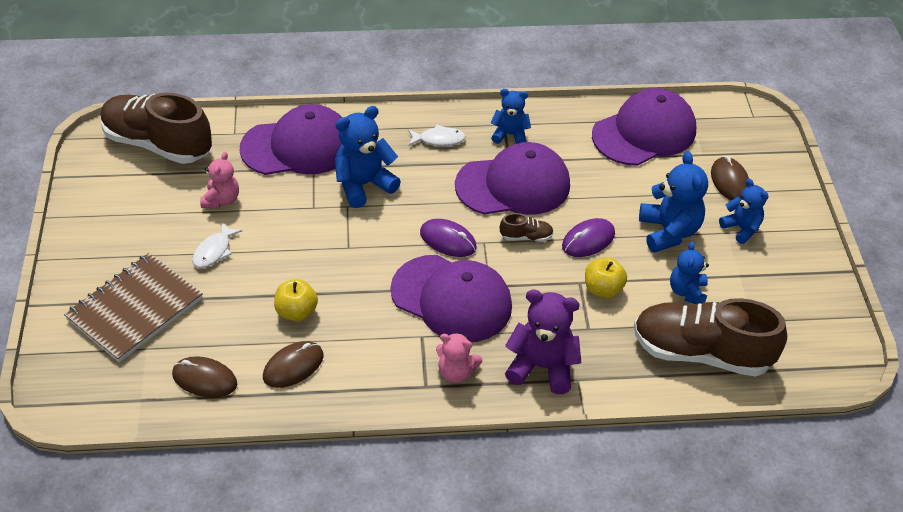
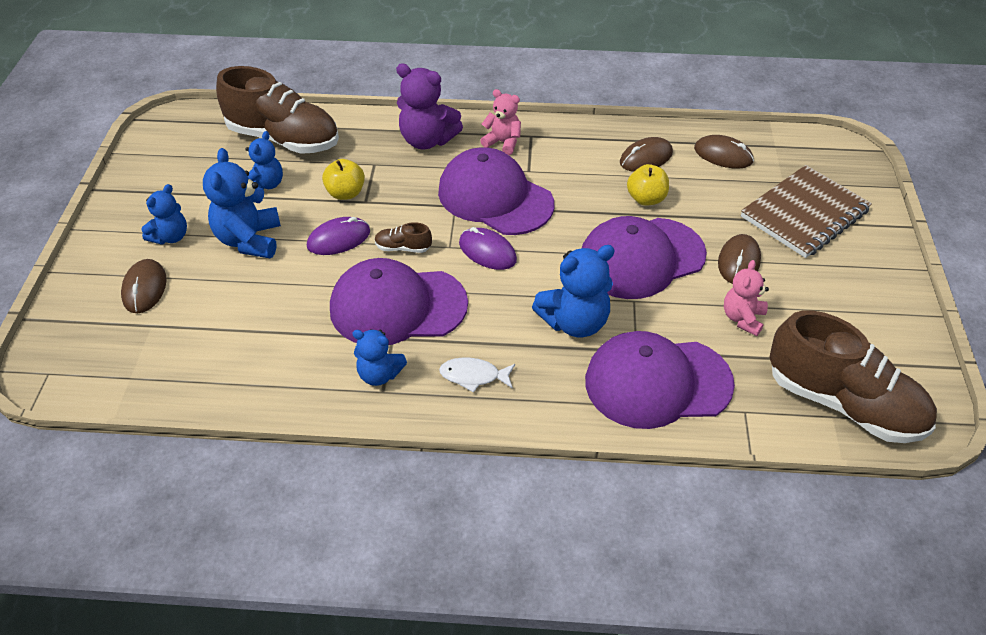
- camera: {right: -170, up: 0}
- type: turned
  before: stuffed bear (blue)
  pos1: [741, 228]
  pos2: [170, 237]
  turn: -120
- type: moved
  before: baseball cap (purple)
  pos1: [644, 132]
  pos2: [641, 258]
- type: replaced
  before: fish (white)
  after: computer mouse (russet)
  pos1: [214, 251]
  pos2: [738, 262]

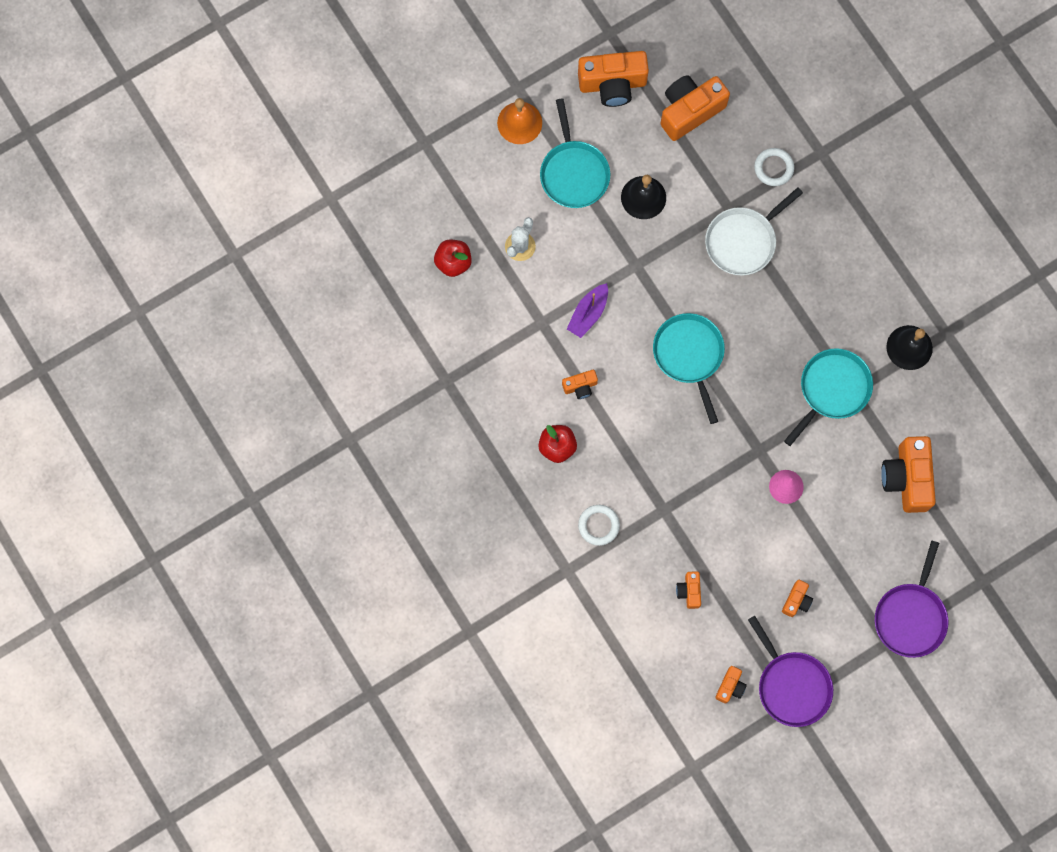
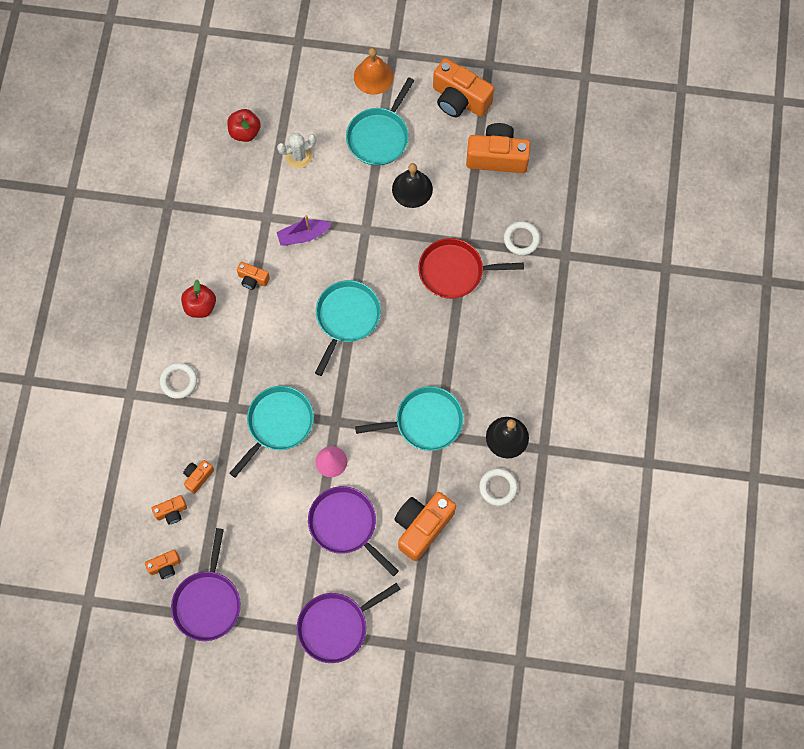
- camera: {right: 40, up: -5}
- type: moved
  before: camera (orange-coloured)
  pos1: [796, 601]
  pos2: [172, 512]
- type: added
  after: pan (aqua)
  pos2: [278, 423]
- type: added
  after: pan (purple)
  pos2: [345, 525]
- type: recoloured
  before: pan (white)
  after: pan (red)
  pos1: [743, 241]
  pos2: [454, 271]
- type: added
  after: torus (white)
  pos2: [498, 487]

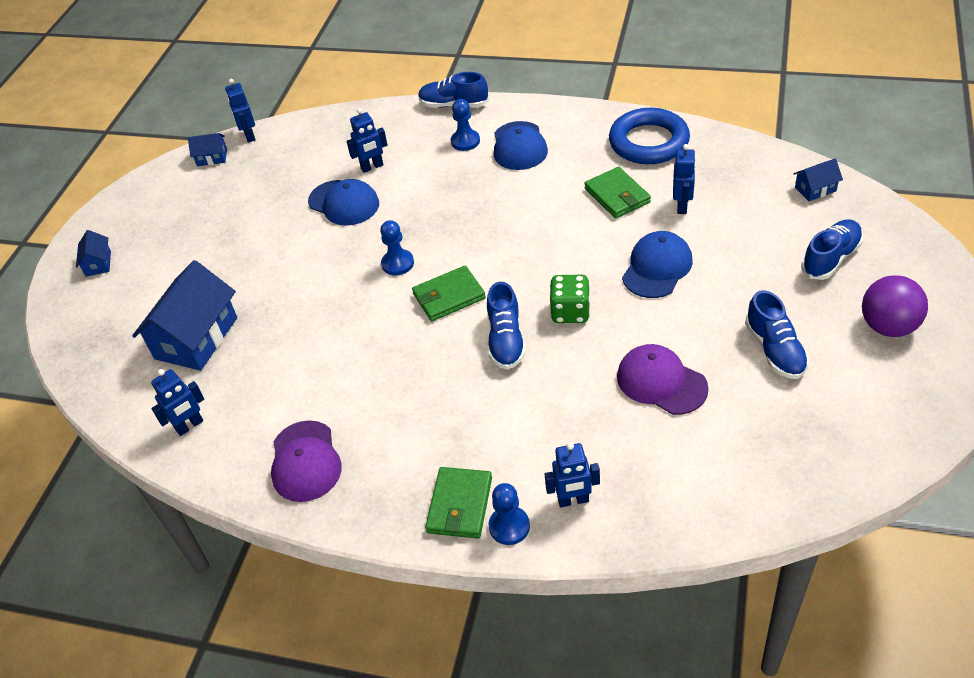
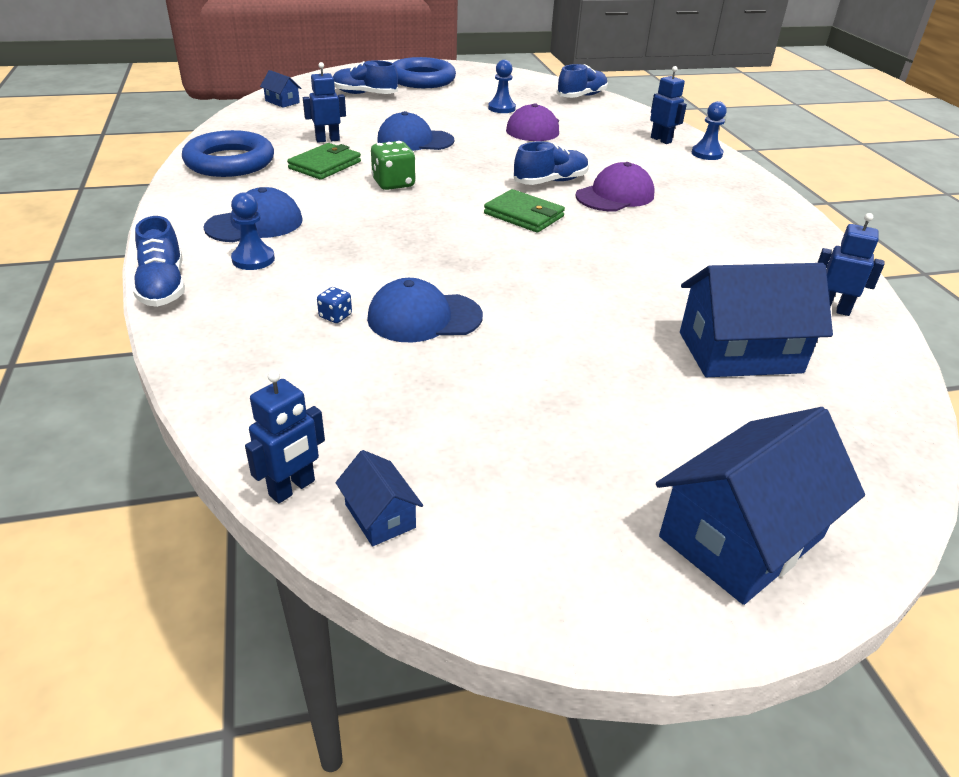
- camera: {right: -125, up: -10}
- type: replaced
  before: robot figure (blue)
  after: game die (blue)
  pos1: [372, 167]
  pos2: [335, 316]
- type: turned
  before: baseball cap (blue)
  pos1: [344, 203]
  pos2: [424, 317]
  turn: -105
- type: moved
  before: game die (green)
  pos1: [570, 312]
  pos2: [393, 183]
- type: replaced
  before: ball (purple)
  after: torus (blue)
  pos1: [888, 326]
  pos2: [422, 80]
- type: moved
  before: chess pawn (blue)
  pos1: [397, 263]
  pos2: [501, 108]
- type: moved
  before: sneaker (blue)
  pos1: [775, 350]
  pos2: [581, 96]
- type: moved
  before: baseball cap (purple)
  pos1: [305, 461]
  pos2: [615, 195]
- type: resized
  before: house (blue)
  pos1: [98, 263]
  pos2: [741, 537]
  scale: 2.13
- type: removed
  before: wallet (green)
  pos1: [459, 505]

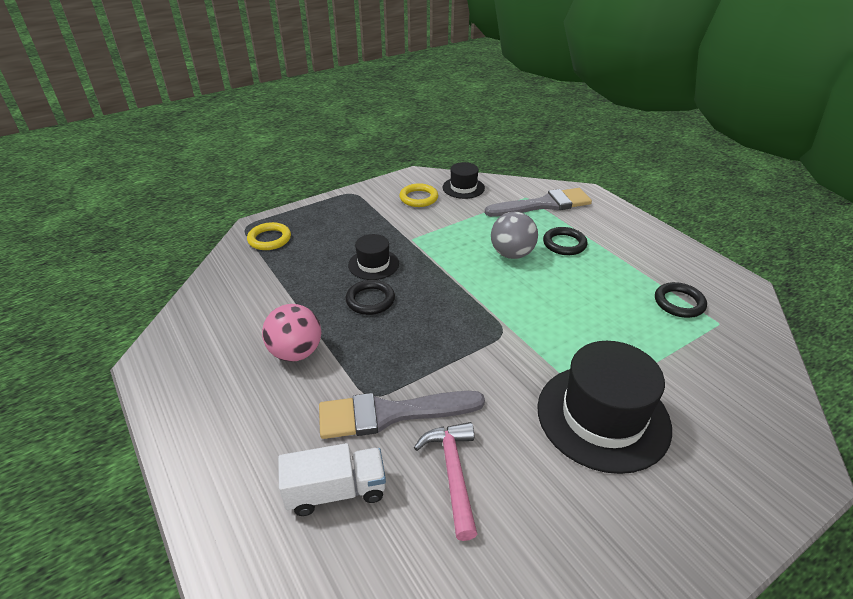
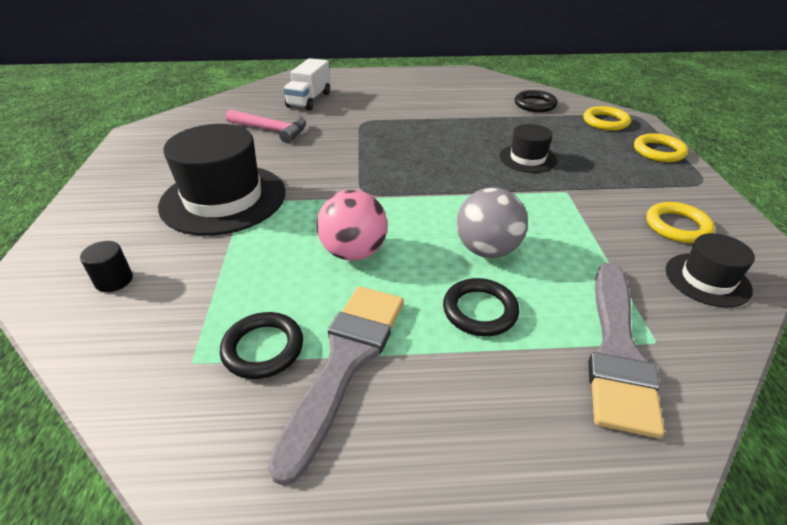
- camera: {right: 120, up: 0}
- type: added
  after: cylinder shape (black)
  pos2: [114, 280]
- type: moved
  before: paintbrush (grey)
  pos1: [392, 414]
  pos2: [345, 363]
- type: moved
  before: ball (pink)
  pos1: [296, 352]
  pos2: [354, 252]
- type: moved
  before: torus (black)
  pos1: [370, 300]
  pos2: [535, 104]
- type: added
  after: torus (golden)
  pos2: [658, 151]

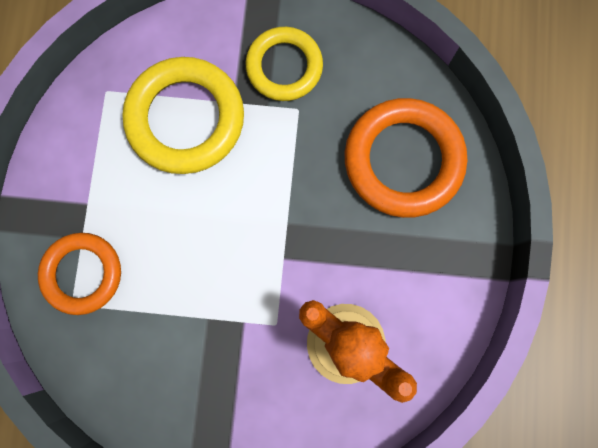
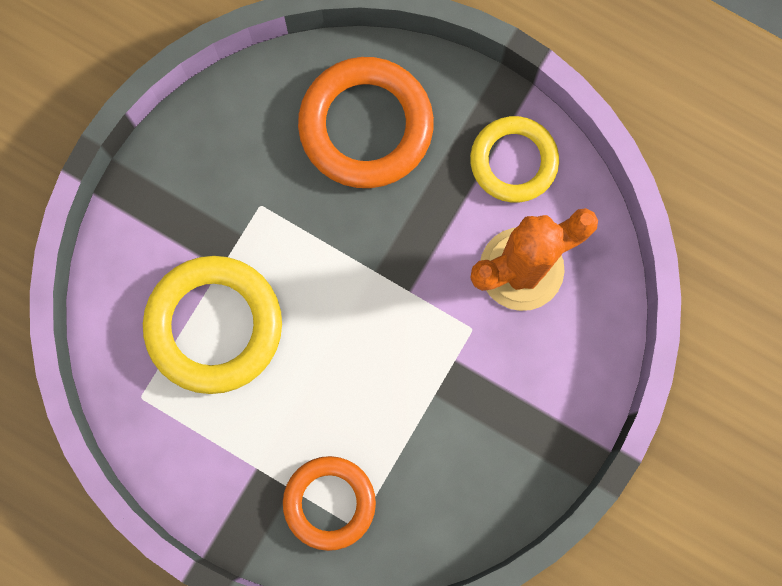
- camera: {right: -65, up: 0}
- type: moved
  before: torus (golden)
  pos1: [284, 67]
  pos2: [513, 161]

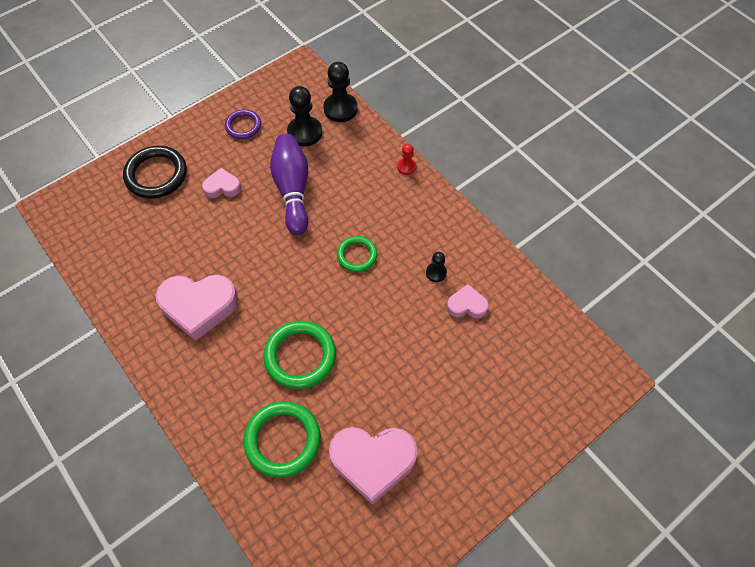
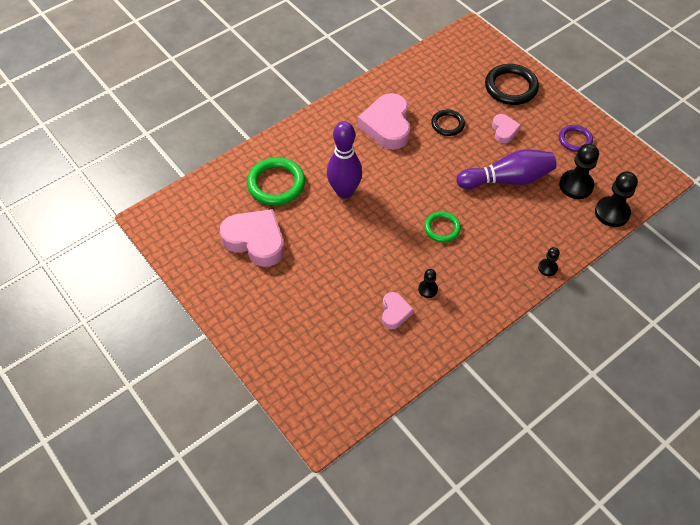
- camera: {right: 90, up: -5}
- type: turned
  before: heart (pink)
  pos1: [373, 461]
  pos2: [255, 241]
  turn: 120
- type: replaced
  before: torus (green)
  after: tenpin (purple)
  pos1: [300, 356]
  pos2: [344, 191]
- type: added
  after: torus (black)
  pos2: [447, 124]
- type: recoloured
  before: chess pawn (red)
  after: chess pawn (black)
  pos1: [406, 167]
  pos2: [547, 268]

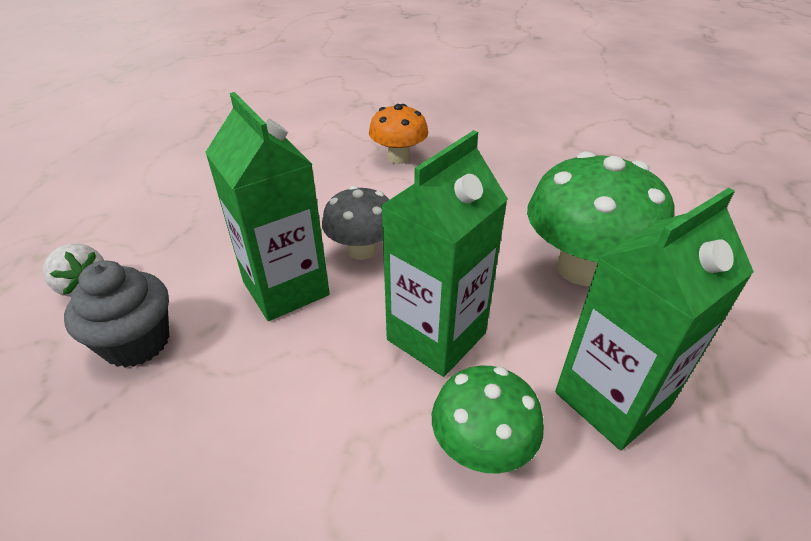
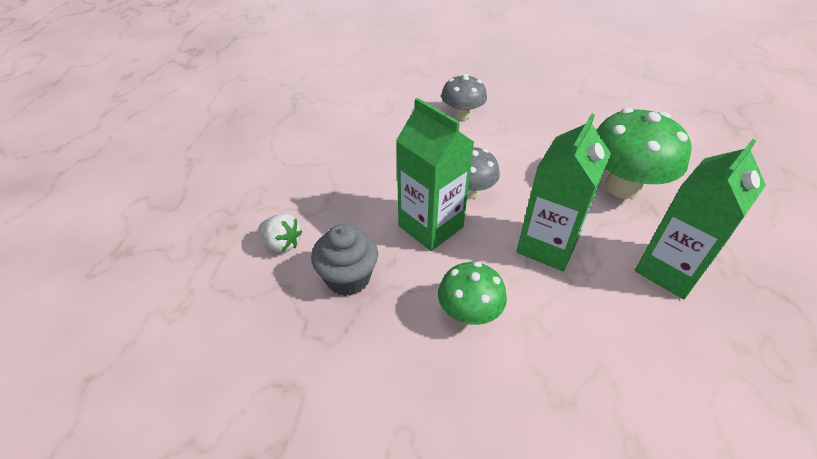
- camera: {right: -10, up: 5}
- type: moved
  before: fungus (green)
  pos1: [481, 447]
  pos2: [469, 313]
- type: recoloured
  before: fungus (orange-coloured)
  after: fungus (grey)
  pos1: [398, 158]
  pos2: [462, 115]

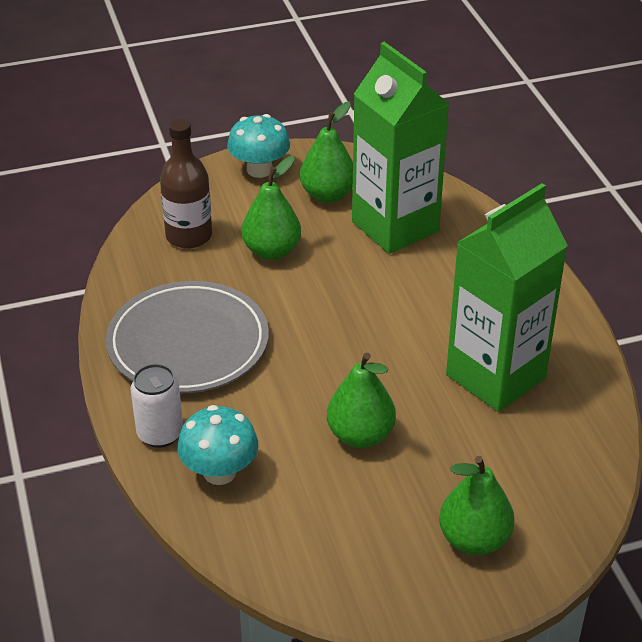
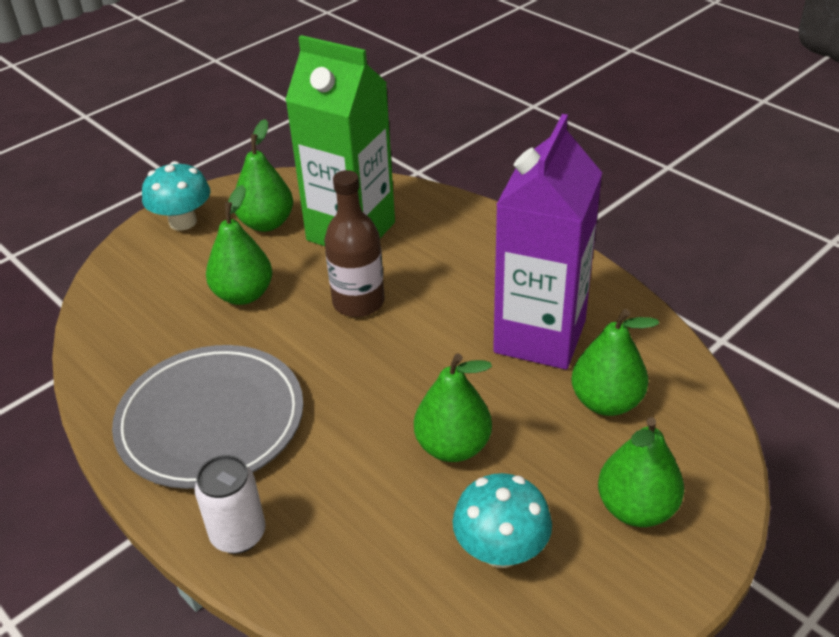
- camera: {right: -25, up: 0}
- type: moved
  before: bottle (russet)
  pos1: [189, 236]
  pos2: [358, 302]
- type: moved
  before: fungus (aqua)
  pos1: [219, 472]
  pos2: [501, 550]
- type: recoloured
  before: carton (green)
  after: carton (purple)
  pos1: [495, 376]
  pos2: [540, 336]
- type: added
  after: pear (green)
  pos2: [606, 402]

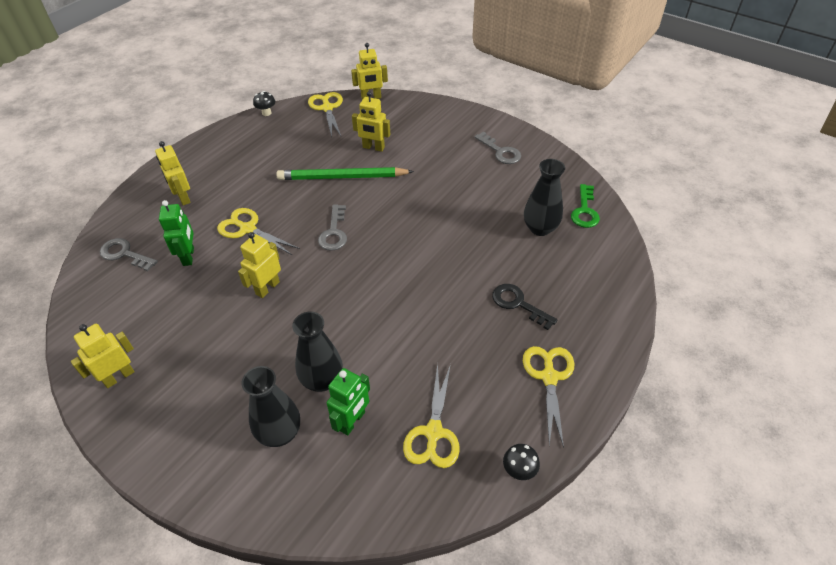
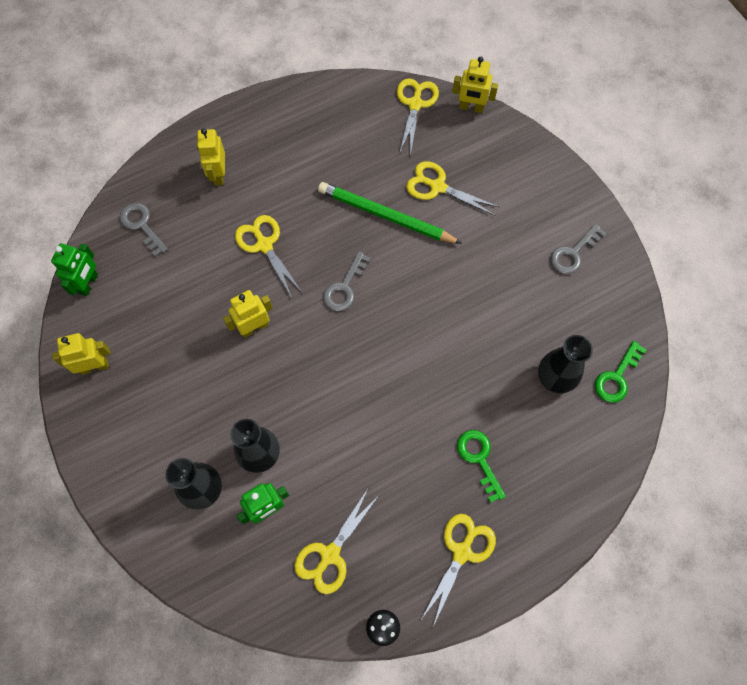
- camera: {right: 25, up: 20}
- type: moved
  before: robot figure (green)
  pos1: [189, 256]
  pos2: [89, 284]
- type: replaced
  before: robot figure (golden)
  after: pair of scissors (golden)
  pos1: [373, 148]
  pos2: [437, 187]
- type: recoloured
  before: latchkey (black)
  after: latchkey (green)
  pos1: [518, 304]
  pos2: [479, 459]
- type: turned
  before: latchkey (grey)
  pos1: [500, 151]
  pos2: [573, 253]
  turn: 60
- type: removed
  before: fungus (black)
  pos1: [266, 113]

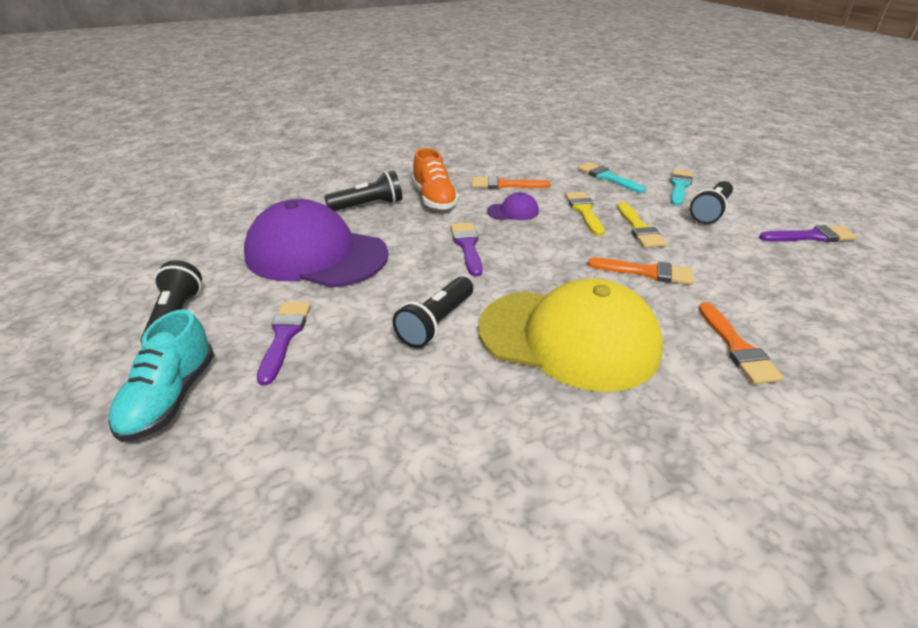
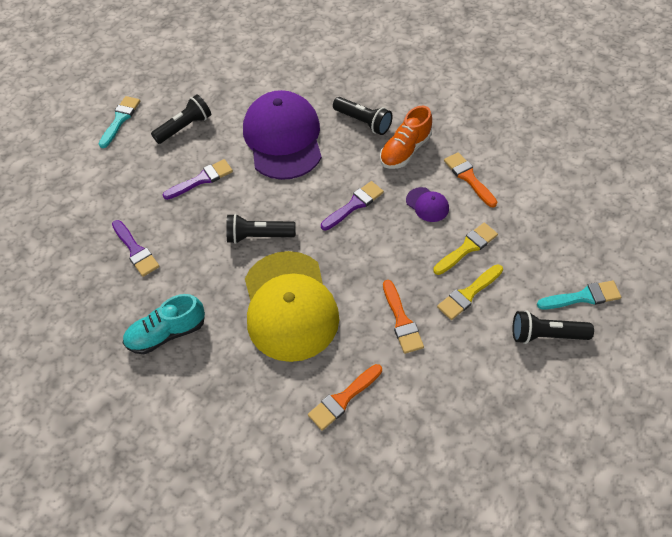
- camera: {right: 60, up: 20}
- type: moved
  before: paintbrush (aqua)
  pos1: [607, 177]
  pos2: [120, 119]
- type: moved
  before: paintbrush (purple)
  pos1: [810, 236]
  pos2: [135, 250]
- type: moved
  before: sneaker (aqua)
  pos1: [170, 398]
  pos2: [167, 333]

